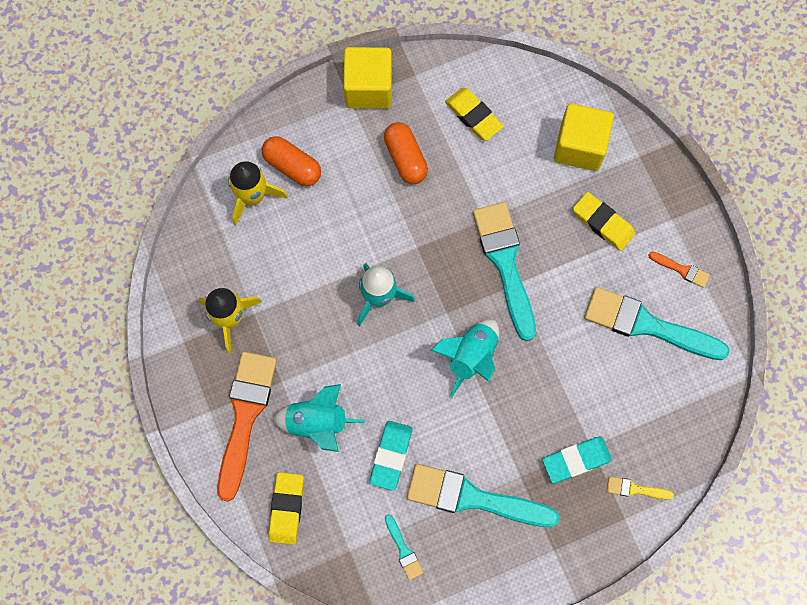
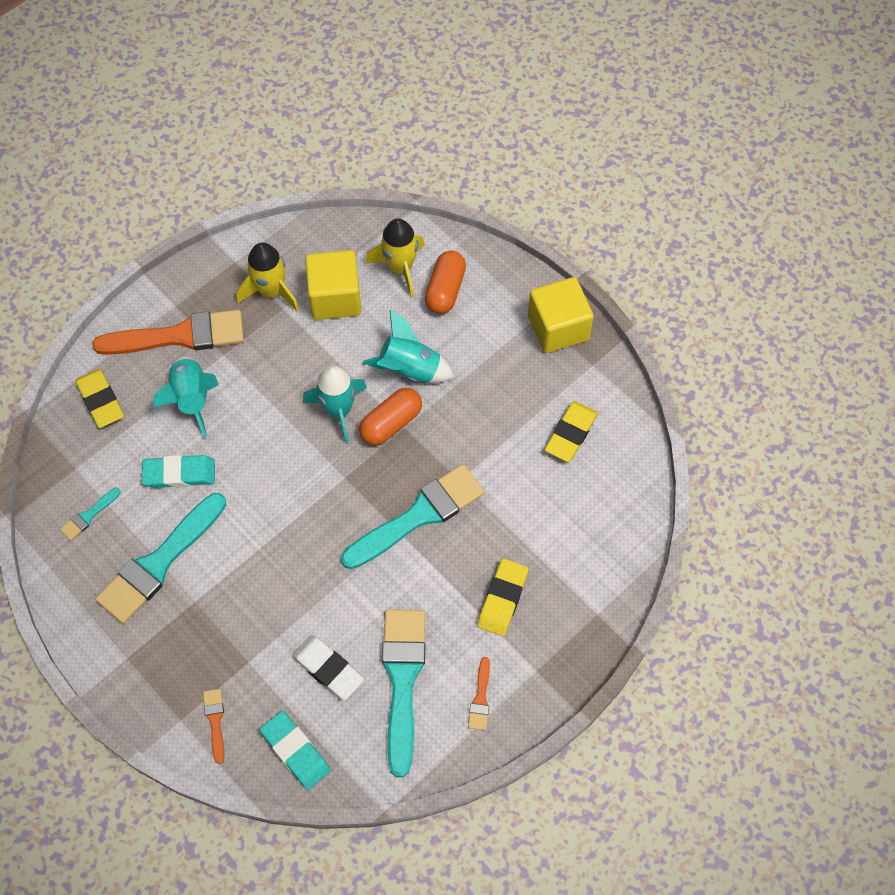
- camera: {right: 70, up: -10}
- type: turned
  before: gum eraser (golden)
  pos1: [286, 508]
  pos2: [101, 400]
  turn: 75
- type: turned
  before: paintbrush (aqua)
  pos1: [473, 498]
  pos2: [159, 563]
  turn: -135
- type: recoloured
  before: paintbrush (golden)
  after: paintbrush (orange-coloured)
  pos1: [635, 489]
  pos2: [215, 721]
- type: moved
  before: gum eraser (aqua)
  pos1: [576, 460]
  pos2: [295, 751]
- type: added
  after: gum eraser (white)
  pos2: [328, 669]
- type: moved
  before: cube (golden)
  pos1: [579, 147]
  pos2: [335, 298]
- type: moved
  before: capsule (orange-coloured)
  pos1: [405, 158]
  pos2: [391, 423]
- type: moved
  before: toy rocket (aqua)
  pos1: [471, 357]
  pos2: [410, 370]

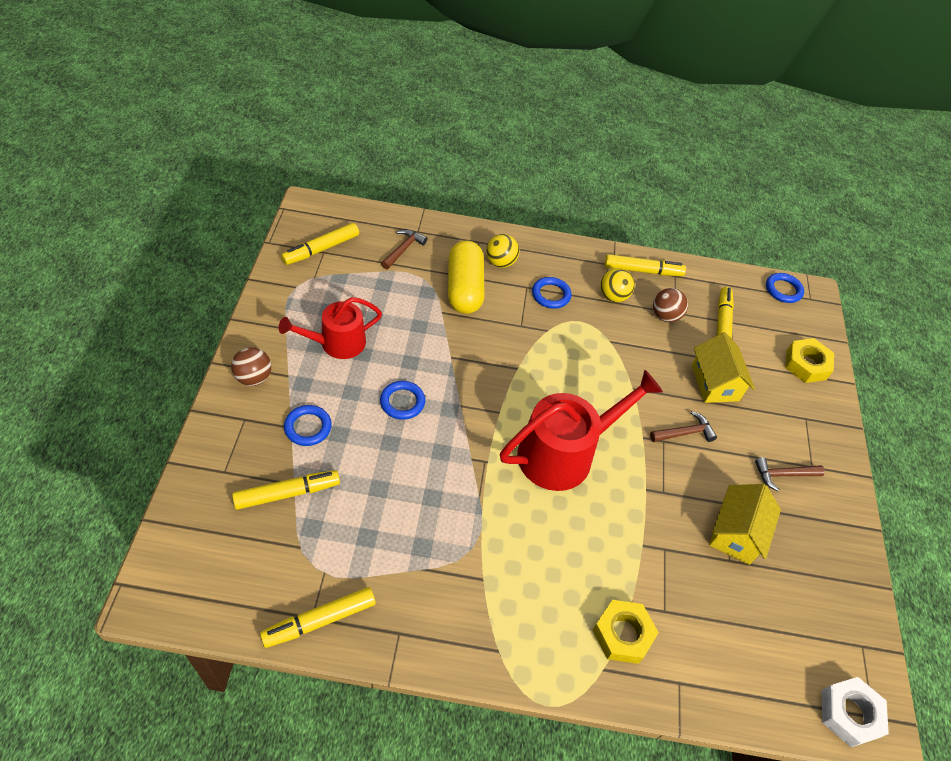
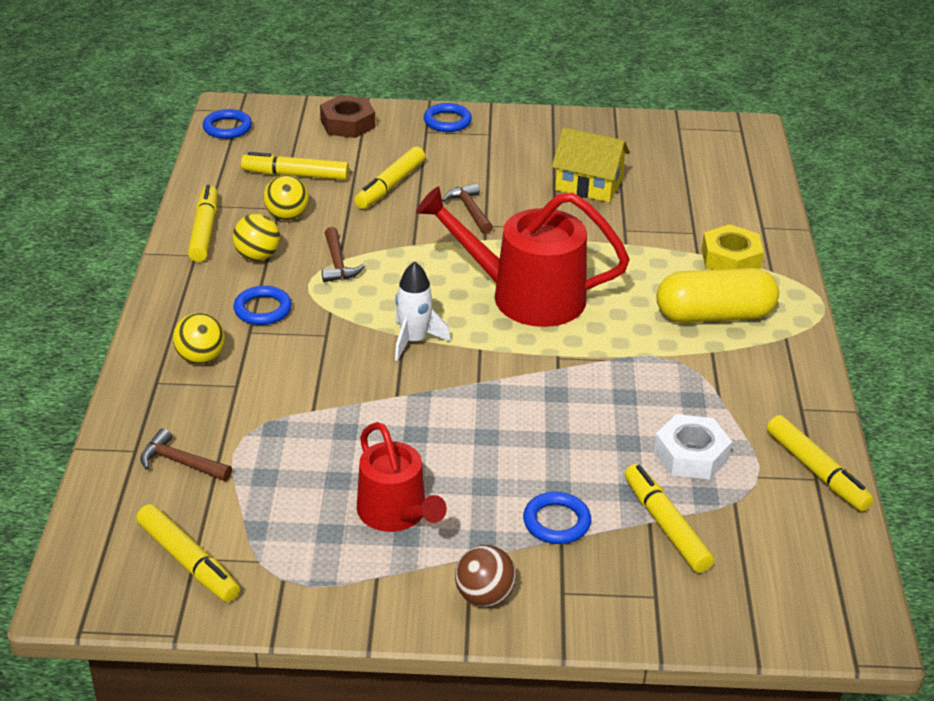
- camera: {right: -90, up: -15}
- type: recoloured
  before: ball (russet)
  after: ball (golden)
  pos1: [665, 316]
  pos2: [287, 216]
- type: recoloured
  before: nut (golden)
  after: nut (russet)
  pos1: [806, 364]
  pos2: [348, 124]
- type: moved
  before: claw hammer (russet)
  pos1: [783, 475]
  pos2: [337, 263]
- type: replaced
  before: house (golden)
  after: felt pen (golden)
  pos1: [715, 383]
  pos2: [390, 186]
- type: added
  after: toy rocket (white)
  pos2: [414, 341]
- type: turned
  before: sprinkling can (red)
  pos1: [564, 453]
  pos2: [526, 296]
  turn: -45
- type: moved
  before: torus (blue)
  pos1: [402, 402]
  pos2: [447, 121]
- type: moved
  before: nut (white)
  pos1: [849, 714]
  pos2: [691, 455]
- type: moved
  before: capsule (golden)
  pos1: [464, 288]
  pos2: [714, 315]

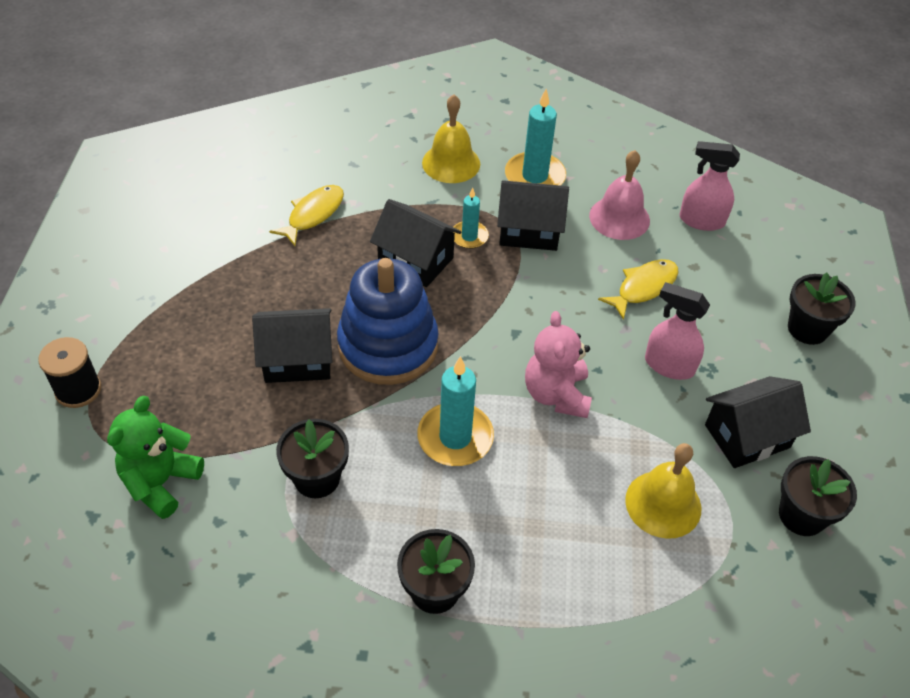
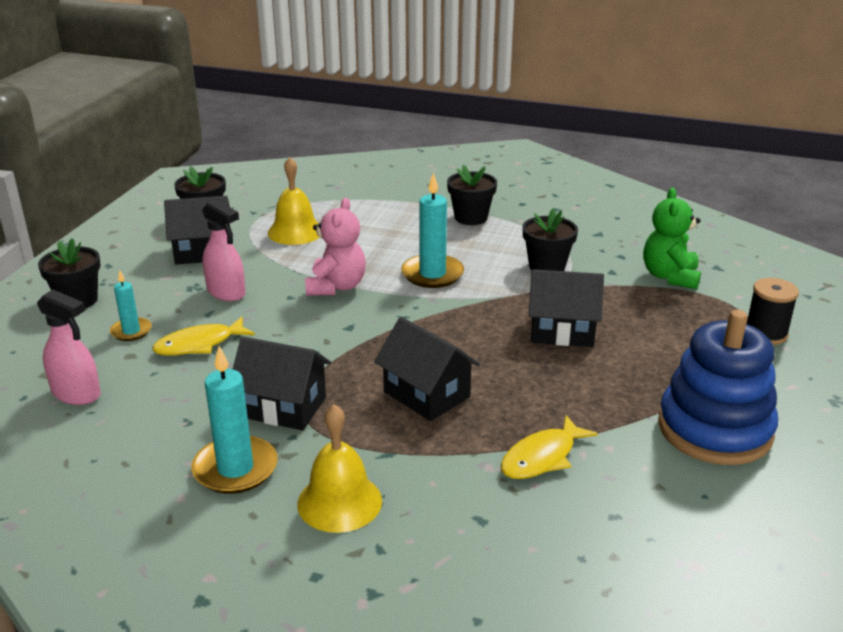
- camera: {right: -165, up: -20}
- type: moved
  before: wax candle (aqua)
  pos1: [469, 236]
  pos2: [131, 331]
- type: turned
  before: stuffed bear (green)
  pos1: [161, 482]
  pos2: [670, 277]
  turn: 150
- type: moved
  before: stacking rings (blue)
  pos1: [388, 345]
  pos2: [714, 429]
- type: removed
  before: school bell (pink)
  pos1: [619, 218]

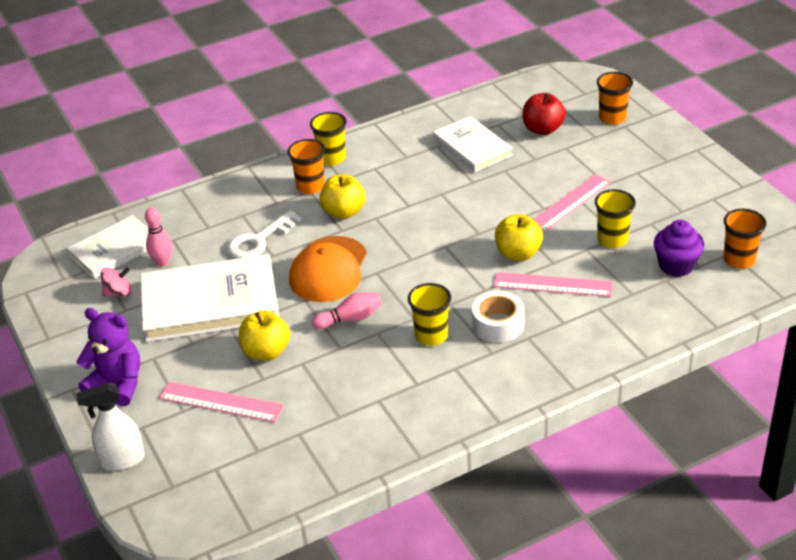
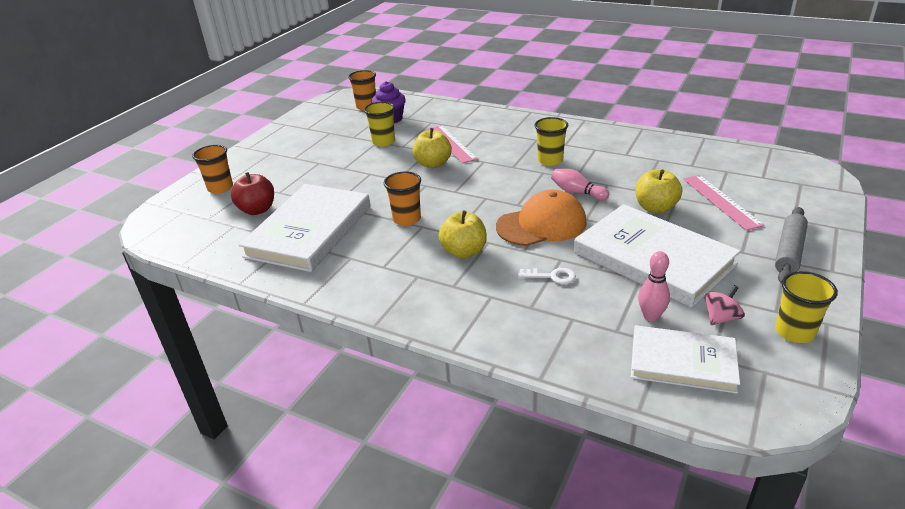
- camera: {right: -125, up: -5}
- type: resized
  before: book (white)
  pos1: [472, 147]
  pos2: [309, 231]
  scale: 1.63
- type: moved
  before: tumbler (orange-coloured)
  pos1: [310, 186]
  pos2: [407, 219]
- type: resized
  before: latchkey (white)
  pos1: [259, 240]
  pos2: [552, 276]
  scale: 0.61
- type: turned
  before: spinning top (pink)
  pos1: [118, 292]
  pos2: [721, 318]
  turn: 105
- type: replaced
  before: stuffed bear (purple)
  after: pastry roller (grey)
  pos1: [117, 384]
  pos2: [789, 251]
- type: moved
  before: tumbler (golden)
  pos1: [332, 158]
  pos2: [794, 332]
- type: removed
  before: sprayer (white)
  pos1: [122, 460]
- type: removed
  before: sticky tape (white)
  pos1: [498, 324]
- type: removed
  before: ruler (pink)
  pos1: [569, 203]

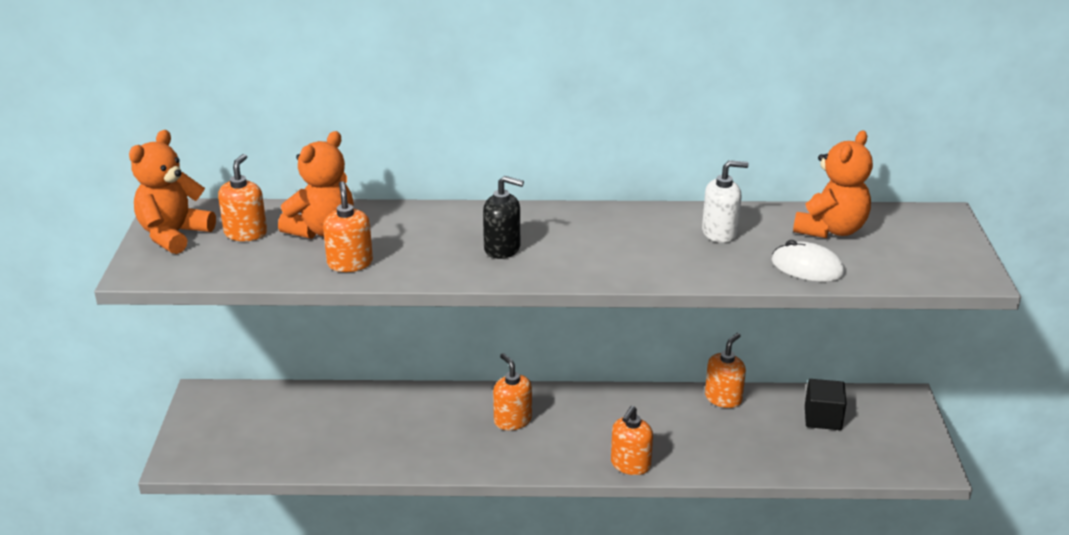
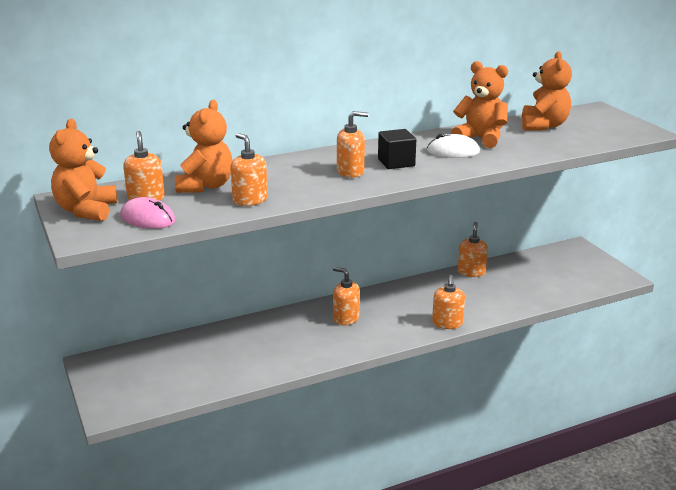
- camera: {right: -25, up: -5}
- type: added
  after: computer mouse (pink)
  pos2: [148, 218]
- type: recoloured
  before: soap pump (black)
  after: soap pump (orange-coloured)
  pos1: [502, 248]
  pos2: [350, 172]
- type: moved
  before: cube (black)
  pos1: [823, 418]
  pos2: [396, 162]
- type: moved
  before: computer mouse (white)
  pos1: [807, 267]
  pos2: [453, 151]
- type: replaced
  before: soap pump (white)
  after: stuffed bear (orange-coloured)
  pos1: [720, 233]
  pos2: [480, 139]

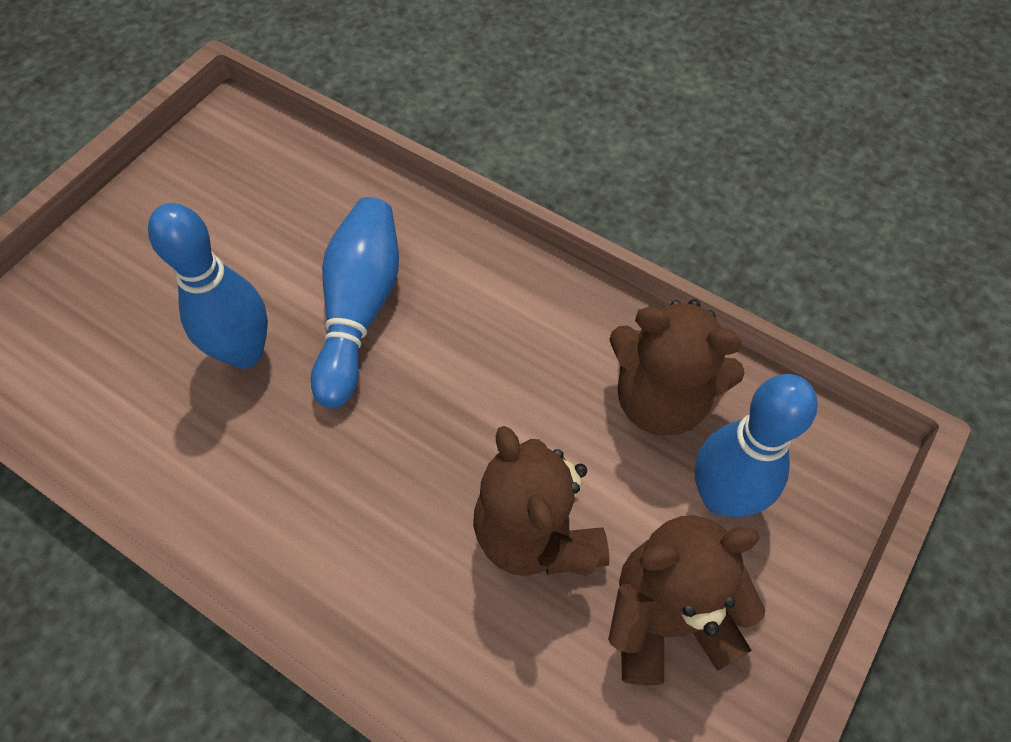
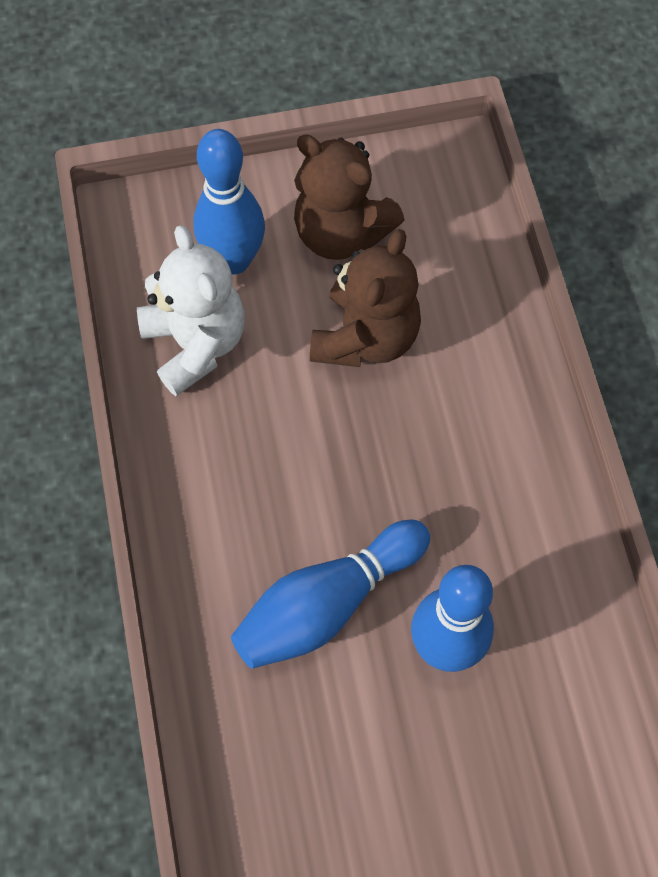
- camera: {right: -135, up: 5}
- type: recoloured
  before: stuffed bear (russet)
  after: stuffed bear (white)
  pos1: [660, 399]
  pos2: [195, 344]

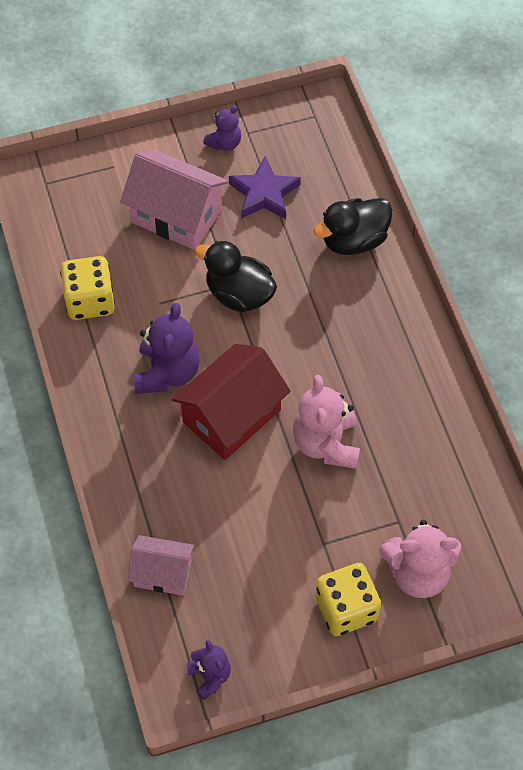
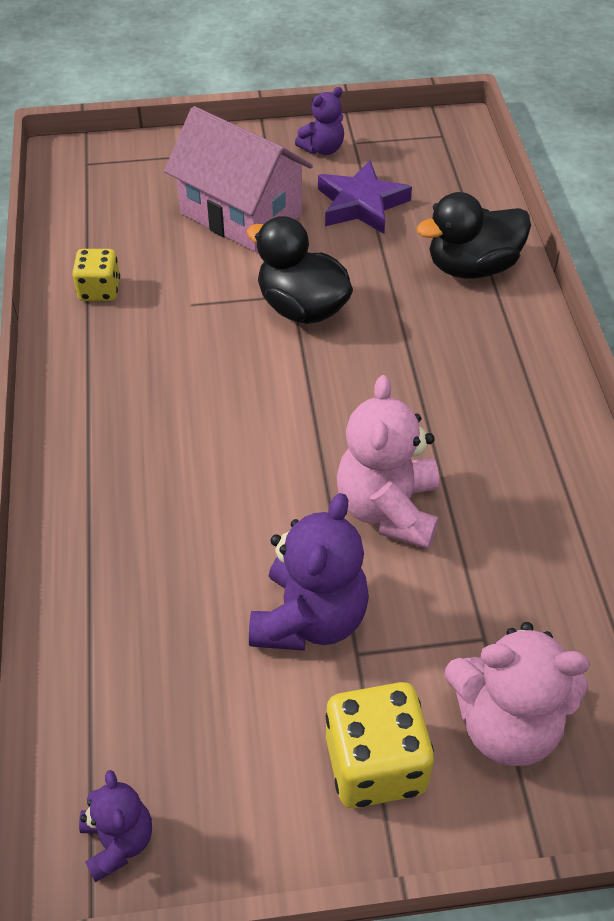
- camera: {right: 10, up: -10}
- type: resized
  before: game die (golden)
  pos1: [90, 301]
  pos2: [99, 290]
  scale: 0.62
- type: moved
  before: stuffed bear (purple)
  pos1: [167, 372]
  pos2: [309, 619]
- type: removed
  before: house (pink)
  pos1: [162, 573]
- type: removed
  before: house (red)
  pos1: [232, 416]

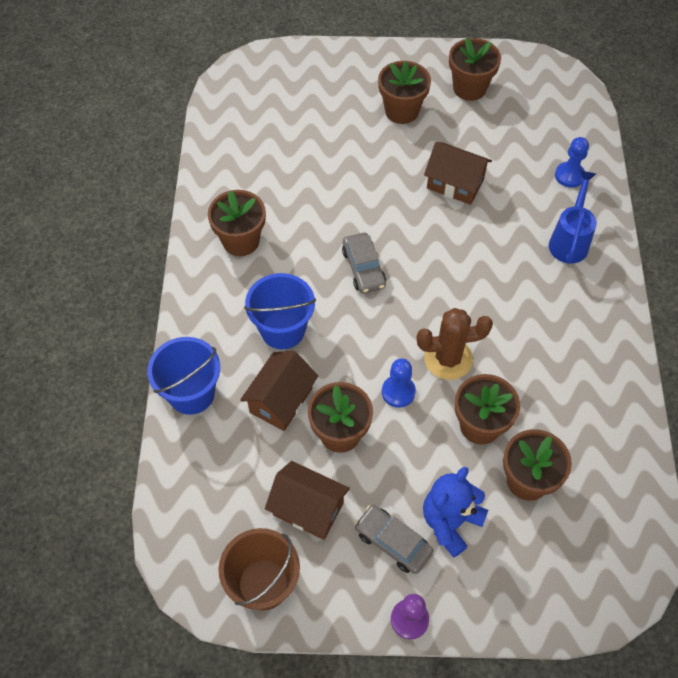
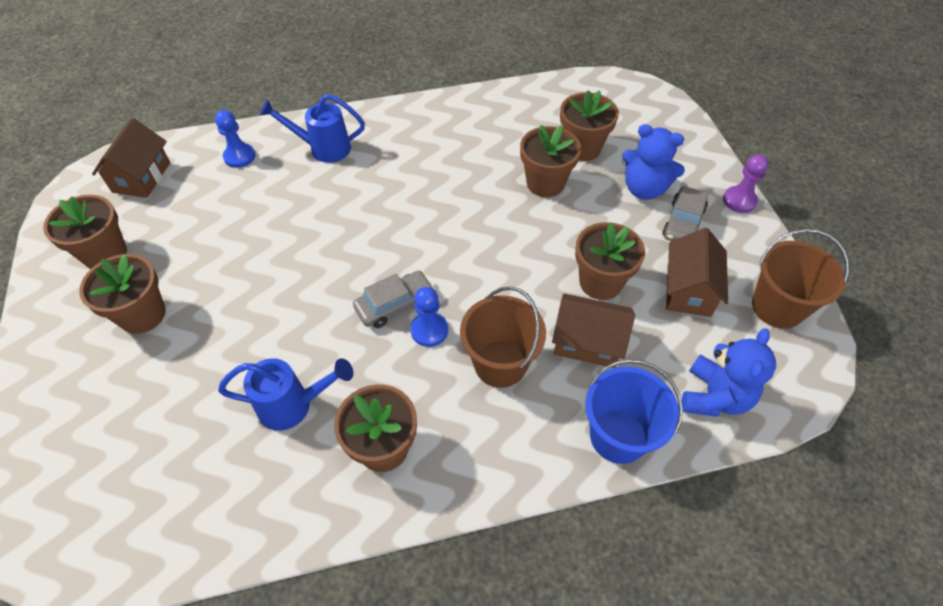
- camera: {right: -105, up: -5}
- type: moved
  before: house (russet)
  pos1: [455, 184]
  pos2: [142, 177]
- type: added
  after: sprinkling can (blue)
  pos2: [294, 405]
- type: moved
  before: chess pawn (blue)
  pos1: [398, 392]
  pos2: [429, 330]
- type: recoloured
  before: bucket (blue)
  after: bucket (russet)
  pos1: [282, 329]
  pos2: [500, 363]
- type: added
  after: stuffed bear (blue)
  pos2: [714, 396]
- type: removed
  before: prickly plant (russet)
  pos1: [448, 358]

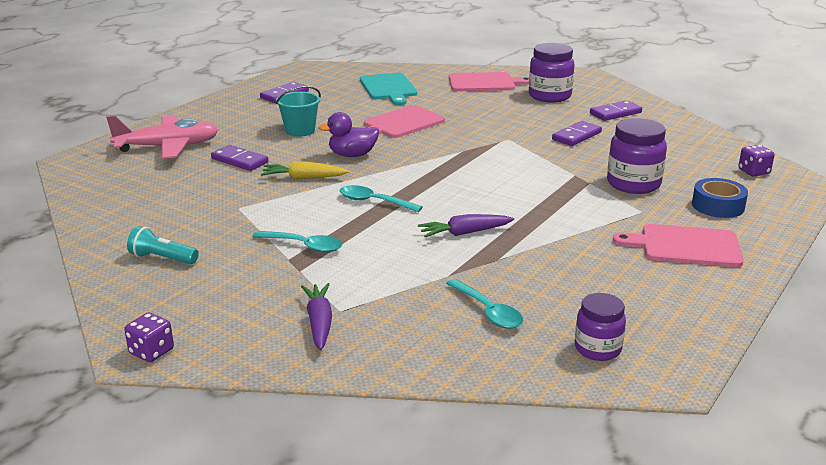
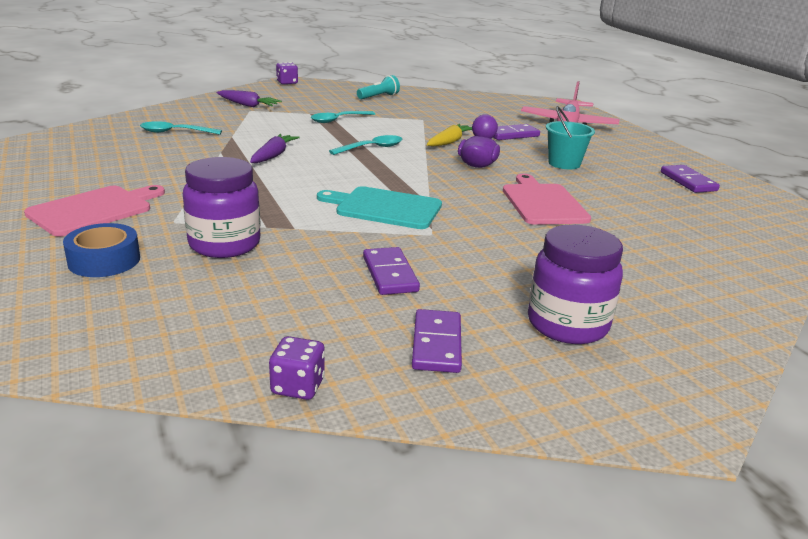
- camera: {right: 120, up: 0}
- type: moved
  before: game die (purple)
  pos1: [753, 172]
  pos2: [298, 386]
- type: moved
  before: chopping board (aqua)
  pos1: [388, 88]
  pos2: [385, 208]
- type: removed
  before: chopping board (pink)
  pos1: [484, 83]
- type: removed
  before: preserve jar (purple)
  pos1: [597, 349]

